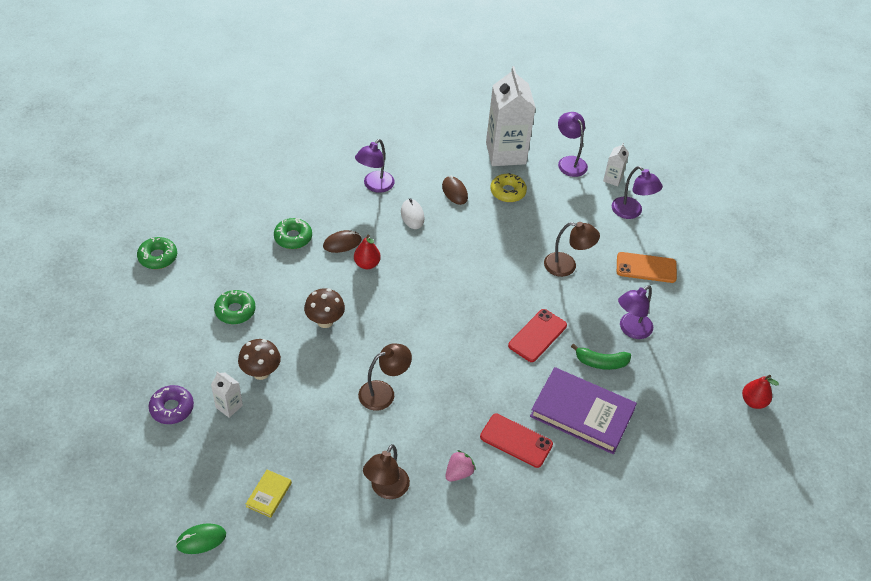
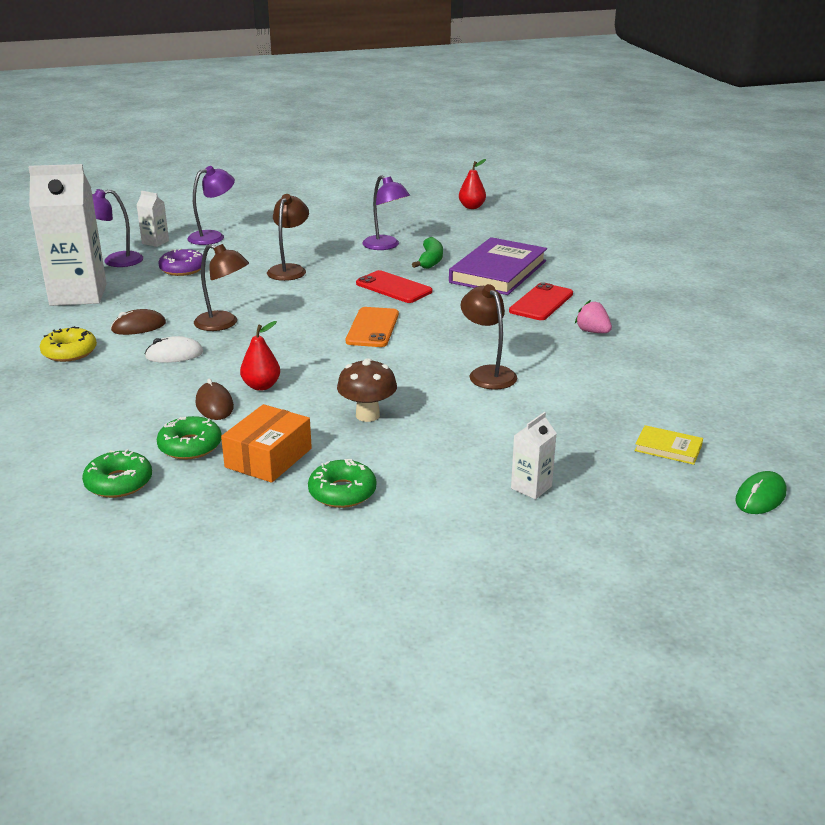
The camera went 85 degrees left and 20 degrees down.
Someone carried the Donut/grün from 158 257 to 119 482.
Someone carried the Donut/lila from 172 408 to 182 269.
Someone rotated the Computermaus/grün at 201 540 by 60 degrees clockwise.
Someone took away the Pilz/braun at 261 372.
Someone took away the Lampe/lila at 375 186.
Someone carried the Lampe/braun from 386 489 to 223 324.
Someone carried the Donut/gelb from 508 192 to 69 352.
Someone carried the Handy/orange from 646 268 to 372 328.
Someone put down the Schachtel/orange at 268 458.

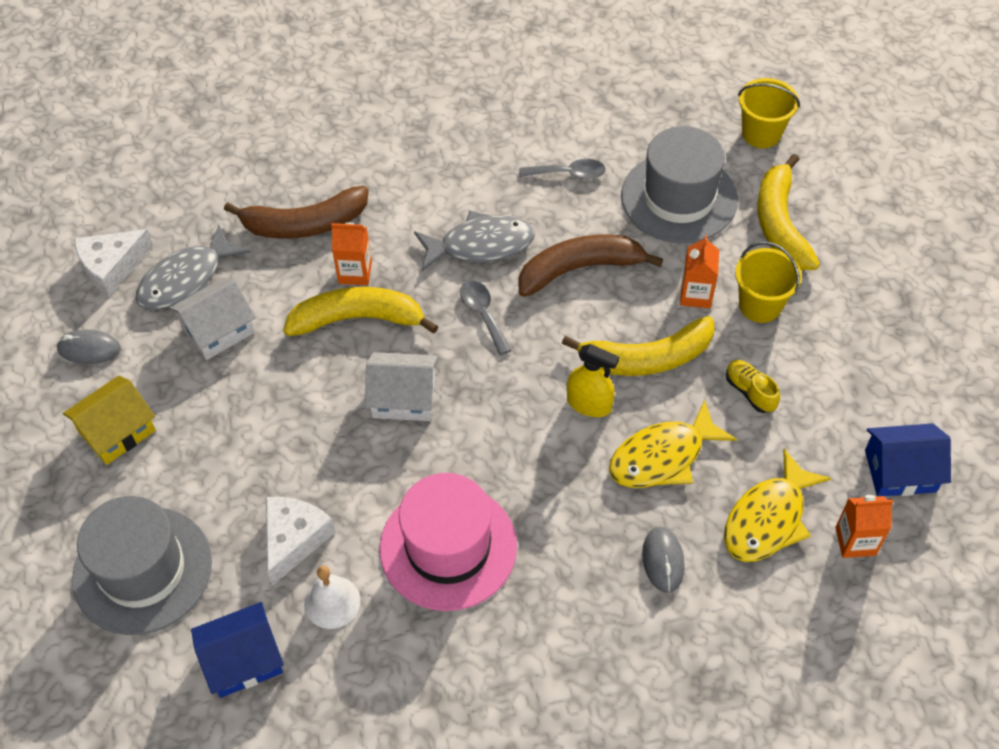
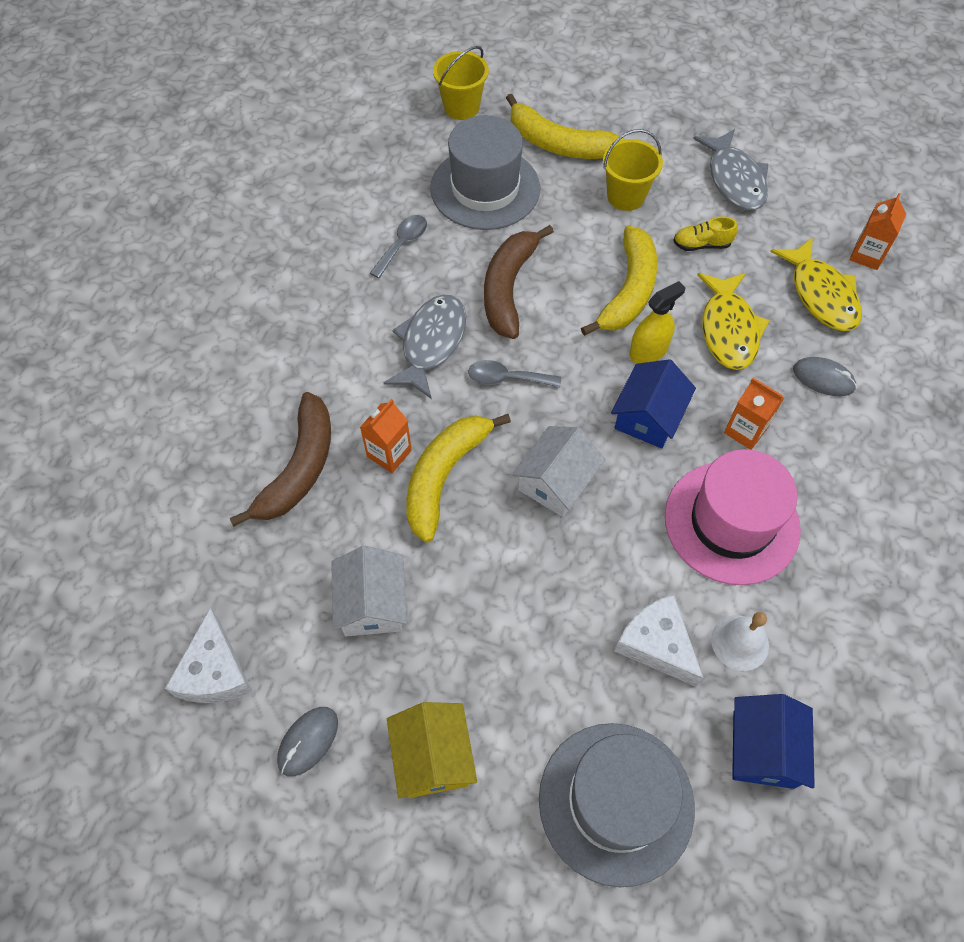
The camera went 60 degrees left and 5 degrees up.
Someone carried the Fisch/grau from 186 279 to 734 179.
Someone carried the Getränkekarton/orange from 696 295 to 745 431.
Someone carried the Haus/blau from 900 471 to 648 416.

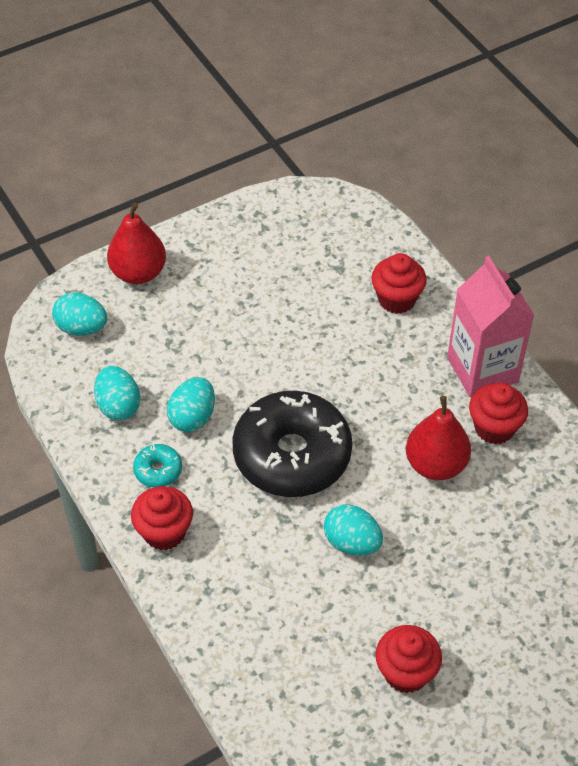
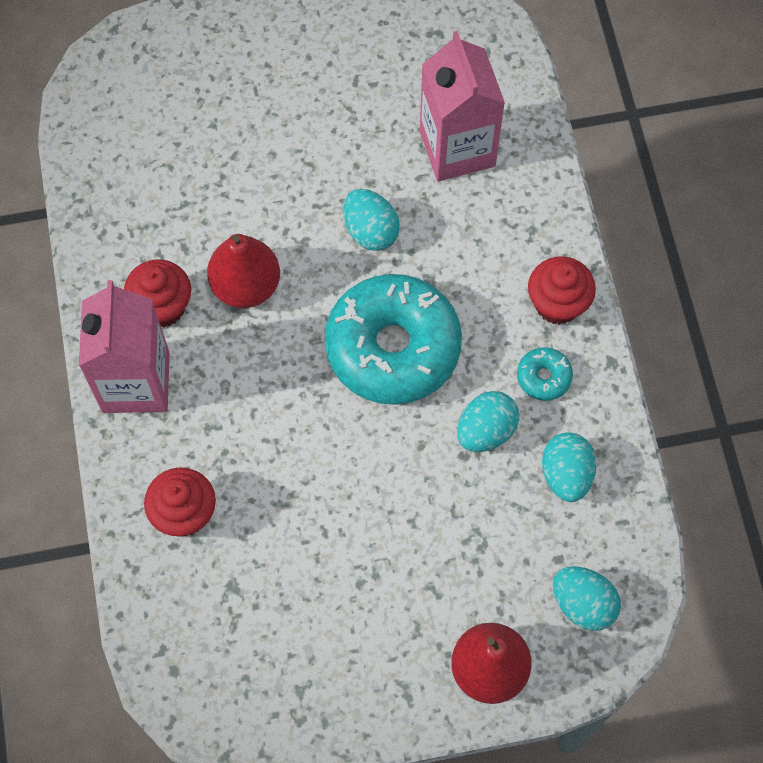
The camera went 160 degrees left and 15 degrees up.
Someone repainted the Donut/schwarz at 292 455, which became the Donut/türkis at 393 347.
Someone took away the Muffin/rot at 406 672.
Someone put down the Getränkekarton/rosa at 457 148.

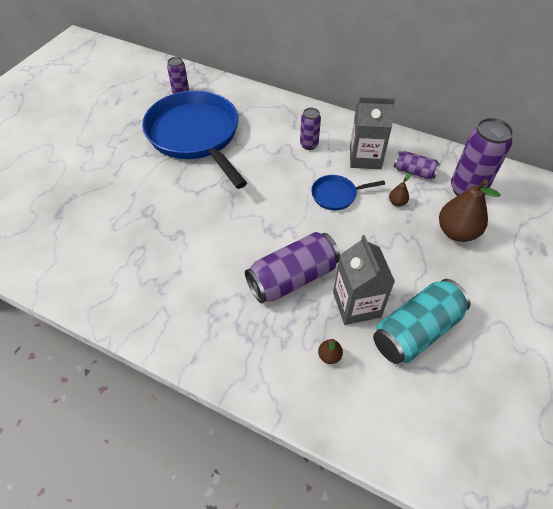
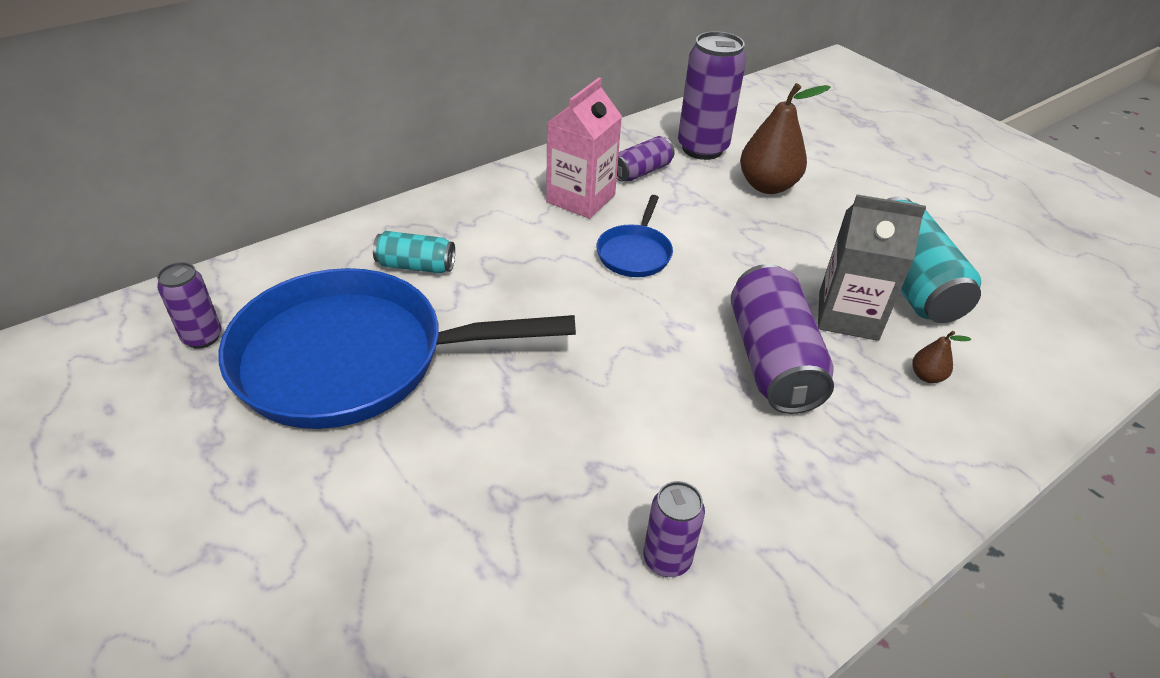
The camera went 65 degrees left and 10 degrees down.
Someone carried the Dose/lila from 309 145 to 667 559.
Someone repainted the Getränkekarton/grau at 365 158, which became the Getränkekarton/rosa at 581 198.
Someone took away the Birne/braun at 397 202.
Someone put down the Dose/türkis at 416 266.

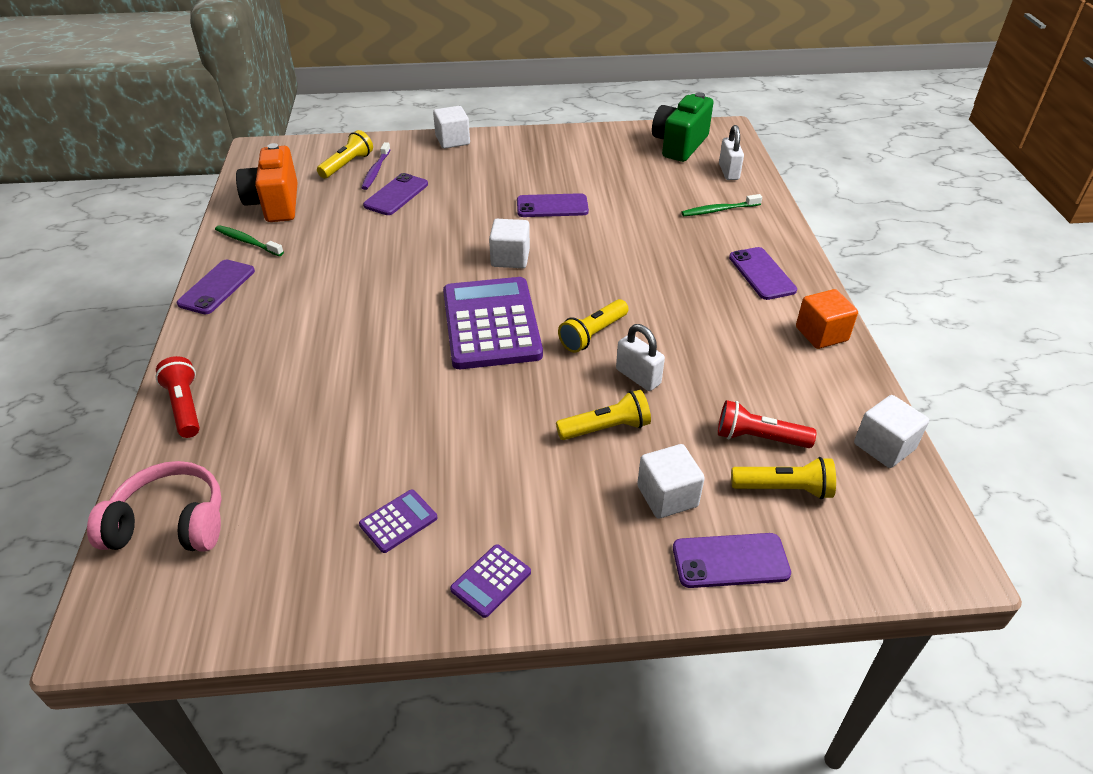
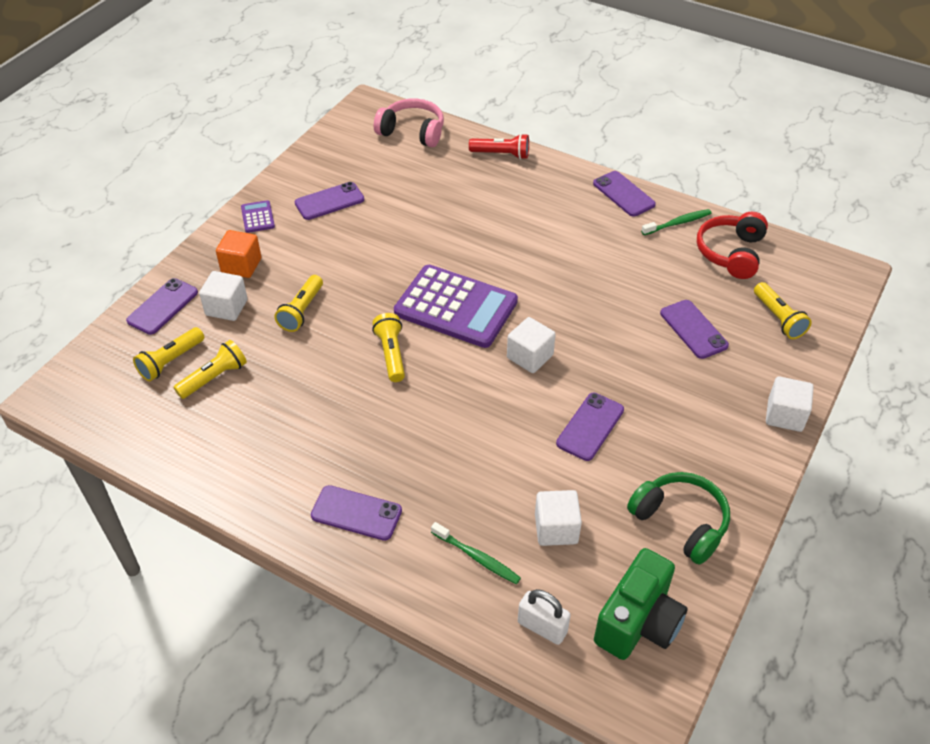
The camera went 125 degrees right and 5 degrees up.
Someone rotated the Kopfhörer/rosa at 170 523 by 105 degrees counterclockwise.
Someone swapped the Kamera/orange at 275 204 for the Kopfhörer/rot at 731 253.
Someone swapped the Taschenrechner/lila at 398 521 for the Handy/lila at 329 201.
Someone took away the Zahnbürste/lila at 376 171.
Someone took away the Vorhängeschloss/weiß at 638 377.
Someone rotated the Kamera/grün at 679 145 by 60 degrees clockwise.
Someone rotated the Zahnbürste/grün at 719 210 by 105 degrees clockwise.
Someone repainted the Taschenlampe/rot at 758 438, which became the Taschenlampe/gelb at 214 377.
Someone carried the Kubus/orange from 821 334 to 241 266.
Someone carried the Kubus/weiß from 884 446 to 556 529.
Someone put down the Kopfhörer/grün at 680 522.

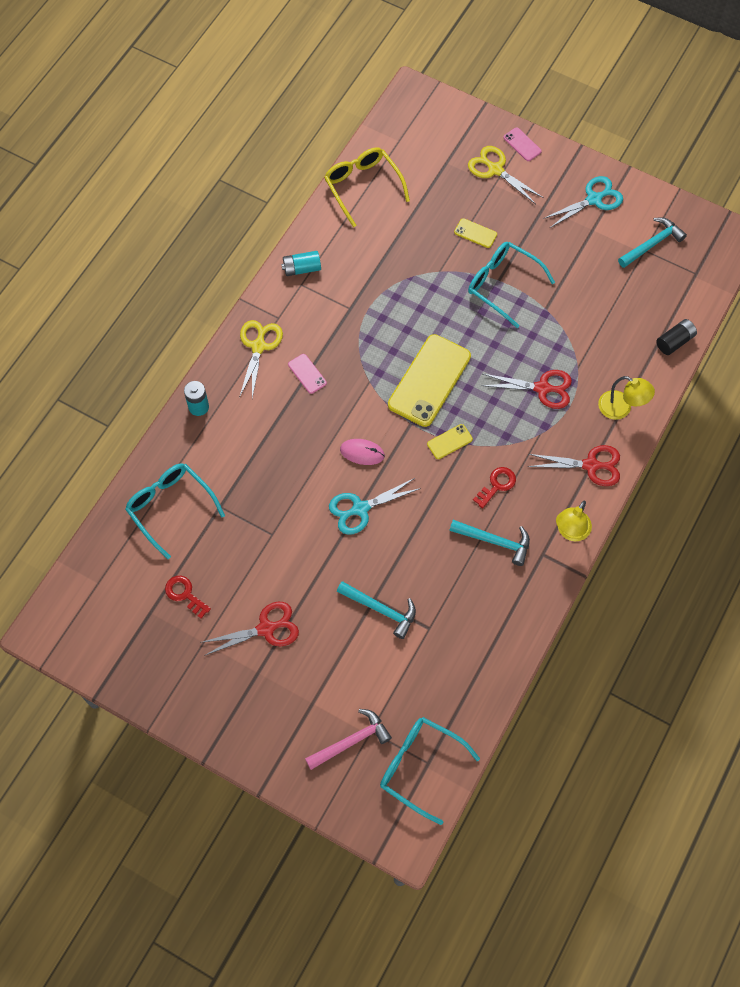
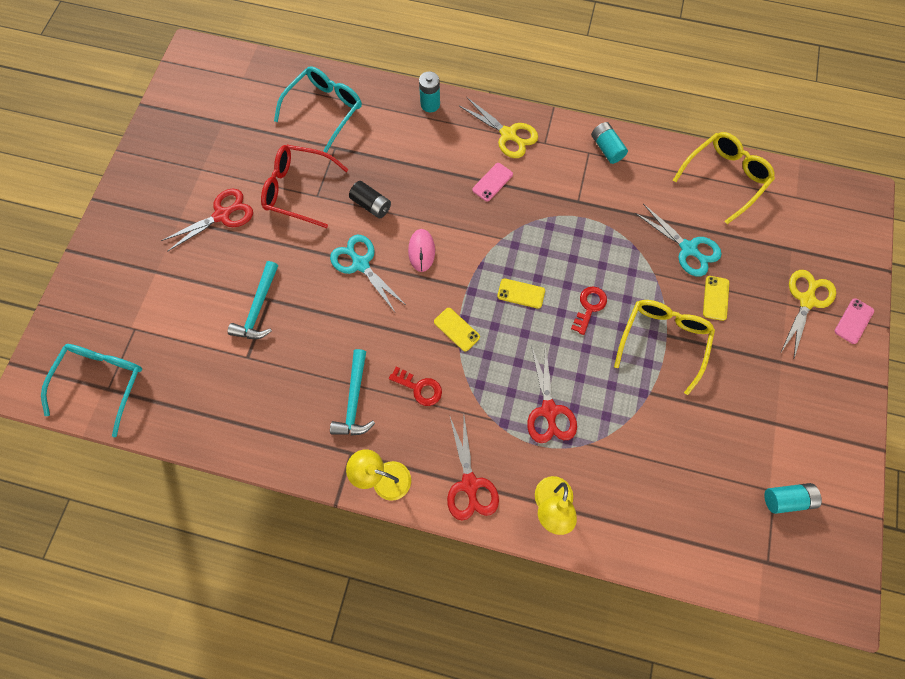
The camera went 75 degrees right and 5 degrees up.
Someone carried the Schlüssel/rot from 185 594 to 589 307.
Someone rotated the Schere/rot at 266 628 by 90 degrees counterclockwise.
Someone rotated the Schere/gelb at 258 346 by 45 degrees clockwise.
Someone took away the Hammer/rosa at 351 741.
Someone scaled the Handy/gelb at 429 380 by 0.44.
Someone repainted the Brille/türkis at 502 285, which became the Brille/gelb at 662 340.
Someone carried the Schere/türkis from 594 199 to 688 249.
Someone swapped the Hammer/türkis at 652 244 for the Batterie/türkis at 786 498.
Someone carried the Batterie/schwarz from 674 341 to 371 205.
Someone put down the Brille/rot at 298 190.

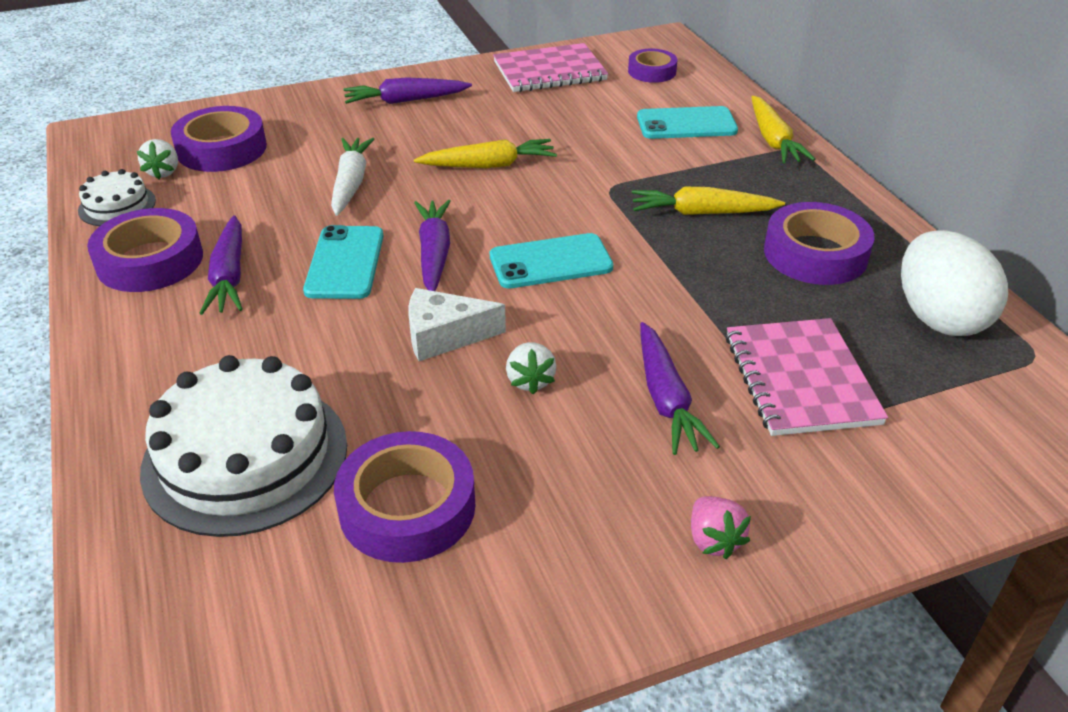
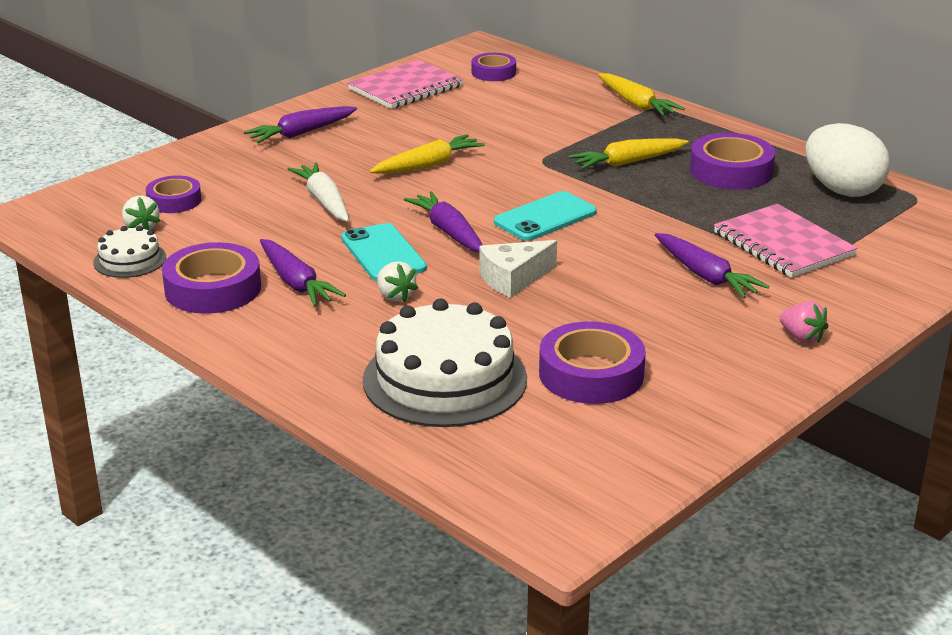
The camera went 25 degrees left and 10 degrees down.
Someone scaled the Klebeband/lila at 222 149 by 0.62.
Someone carried the Erdbeere/weiß from 530 381 to 395 296.
Someone took away the Handy/türkis at 686 124.

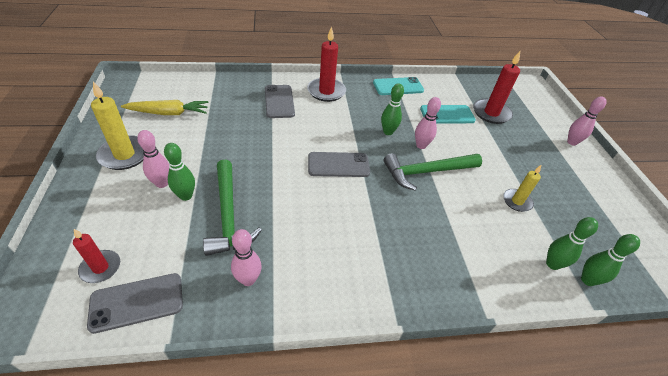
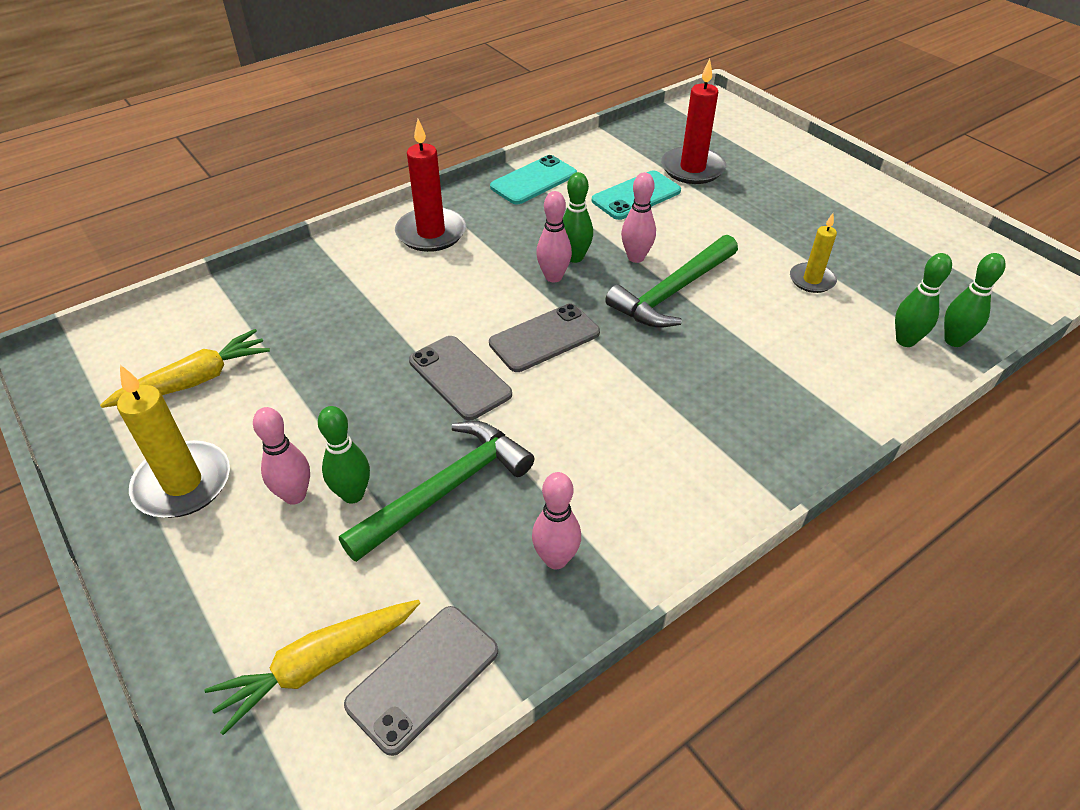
The camera went 25 degrees left and 0 degrees up.
Someone swapped the Kerze/rot at 100 268 for the Karotte/gelb at 318 665.
Someone rotated the Hammer/grün at 228 215 by 90 degrees counterclockwise.
Someone carried the Handy/grau from 279 101 to 459 377.
Someone carried the Bowlingkegel/rosa from 572 142 to 553 277.

